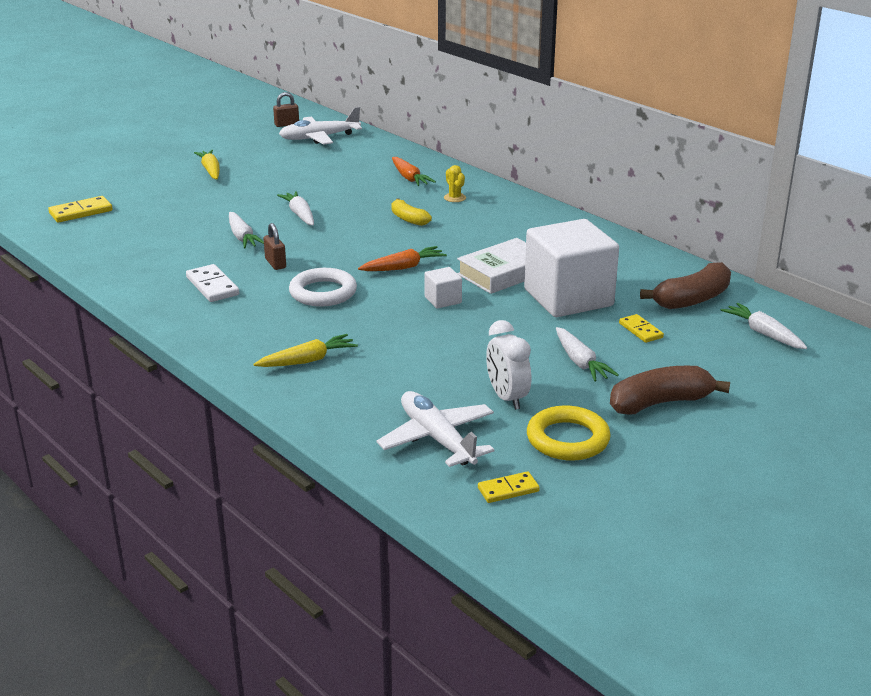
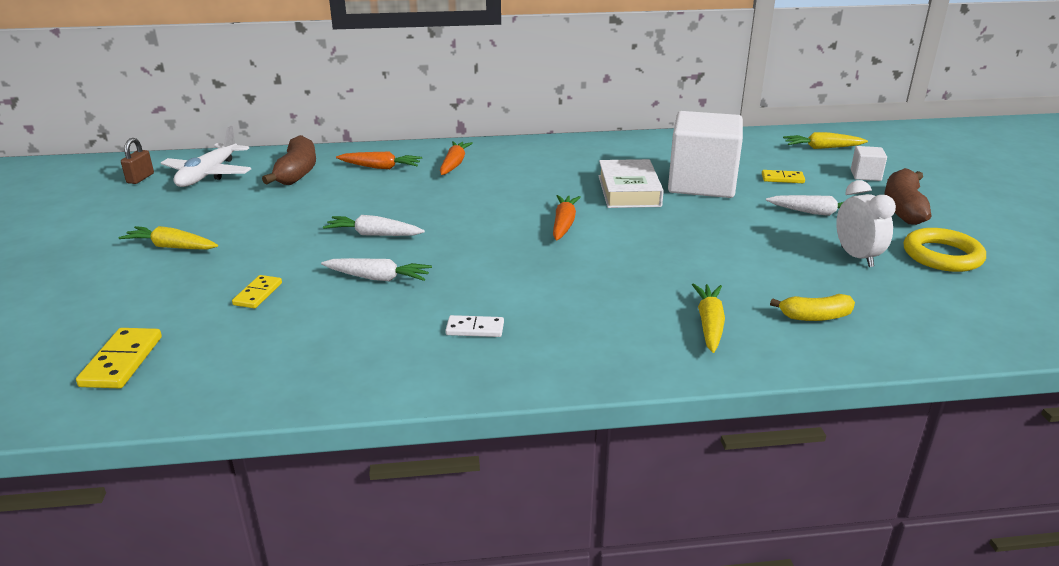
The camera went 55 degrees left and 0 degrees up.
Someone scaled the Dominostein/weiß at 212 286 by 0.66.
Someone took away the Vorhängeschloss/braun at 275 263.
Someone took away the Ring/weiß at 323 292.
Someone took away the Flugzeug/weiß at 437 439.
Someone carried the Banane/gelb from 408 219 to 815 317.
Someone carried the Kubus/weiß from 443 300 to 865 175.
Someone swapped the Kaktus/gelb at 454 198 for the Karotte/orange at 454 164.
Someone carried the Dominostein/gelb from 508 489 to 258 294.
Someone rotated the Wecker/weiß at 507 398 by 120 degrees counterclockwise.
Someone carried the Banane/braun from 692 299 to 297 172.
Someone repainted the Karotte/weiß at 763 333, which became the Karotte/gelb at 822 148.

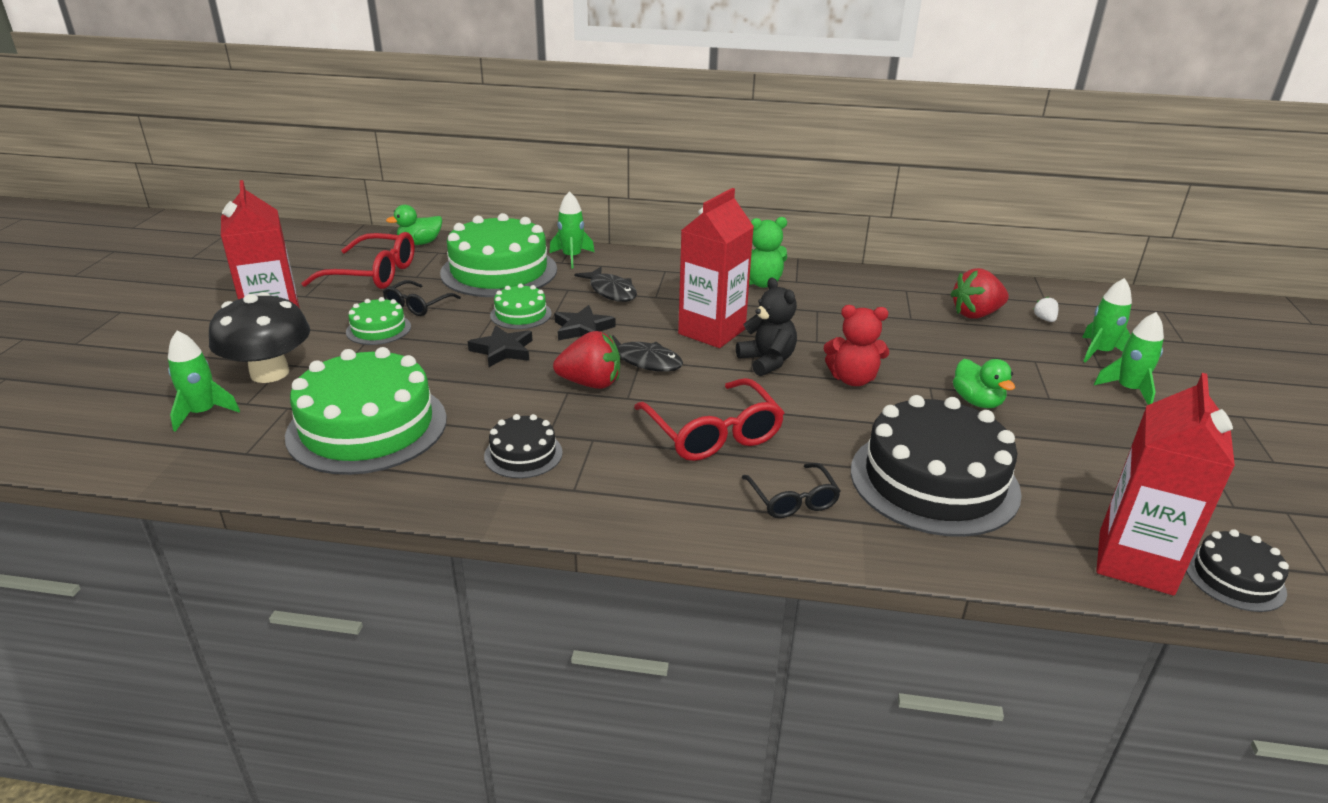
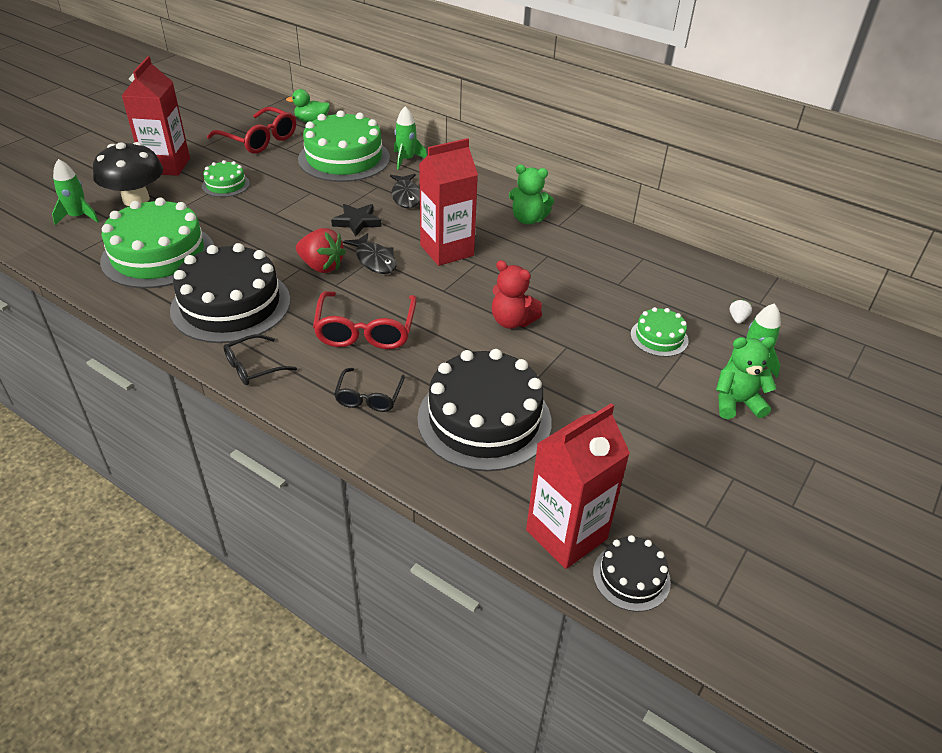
The camera went 25 degrees right and 10 degrees up.
Someone carried the Brille/schwarz from 418 305 to 253 367.
Someone took away the Stern/schwarz at 503 350.
Someone scaled the Kuchen/schwarz at 523 454 by 2.07.
Someone carried the Kuchen/grün from 521 314 to 659 337.
Someone took away the Teddybär/schwarz at 767 361.
Someone took away the Erdbeere/rot at 975 314.
Someone took away the Ente/grün at 977 401.
Someone swapped the Rakete/grün at 1128 389 for the Teddybär/grün at 736 403.

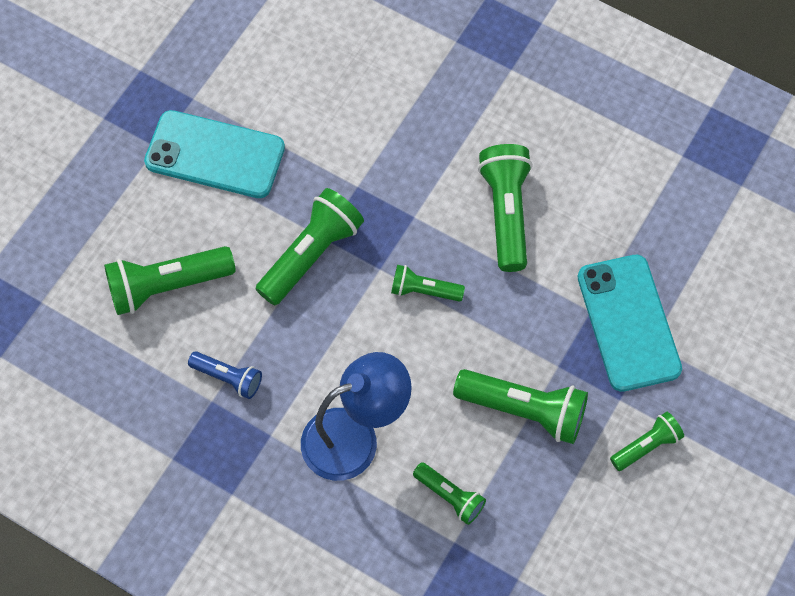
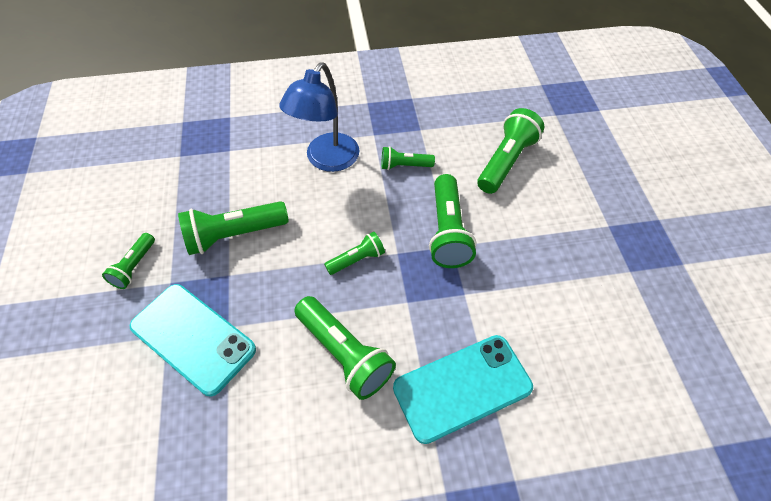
The camera went 140 degrees right and 10 degrees down.
Someone carried the Handy/türkis from 215 155 to 462 388.
Someone took away the Taschenlampe/blau at 228 378.
Someone carried the Taschenlampe/grün from 450 496 to 404 166.

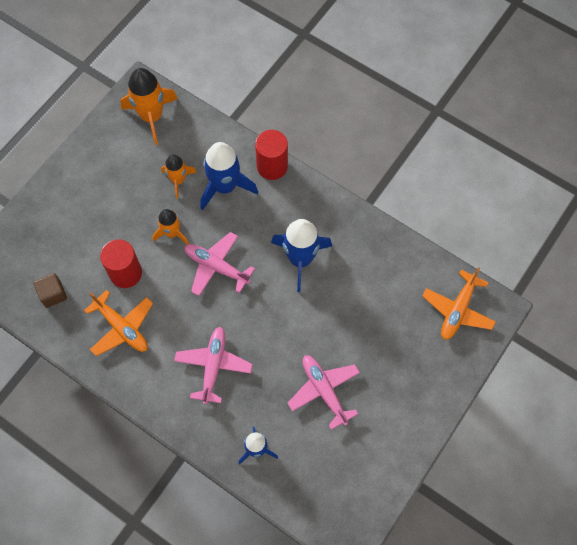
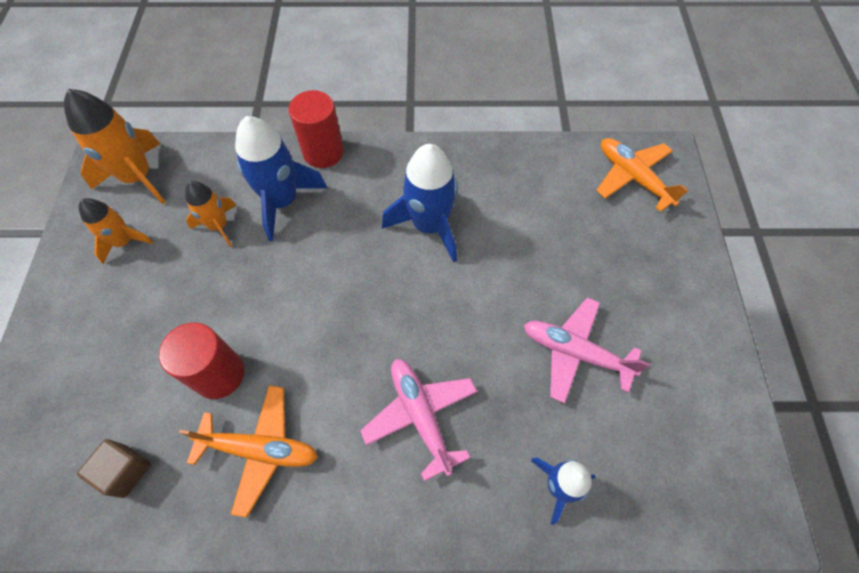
The camera went 35 degrees left and 5 degrees down.
Someone carried the Rakete/orange from 172 233 to 124 242.
Someone took away the Flugzeug/rosa at 216 267.
Someone rotated the Flugzeug/orange at 457 310 by 150 degrees clockwise.

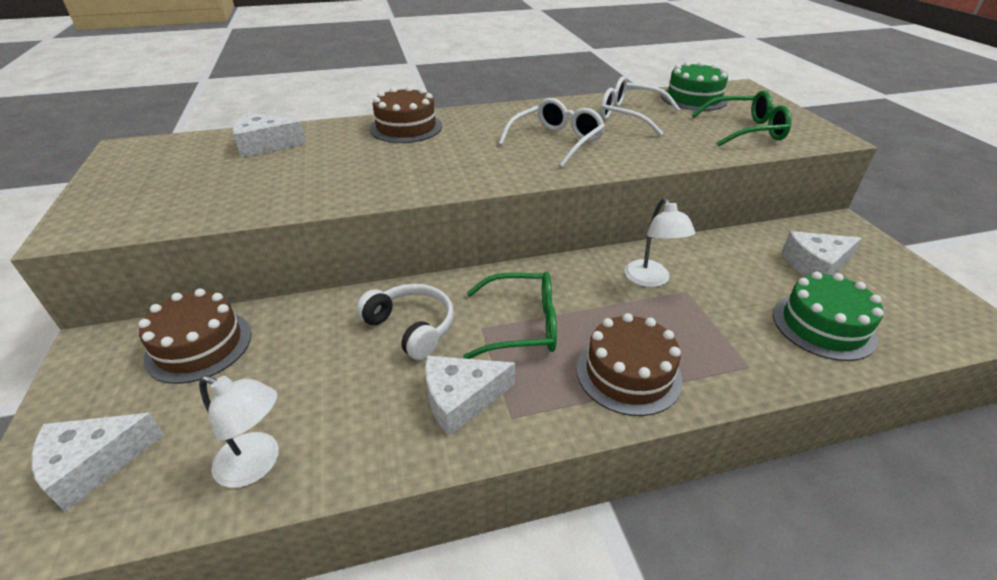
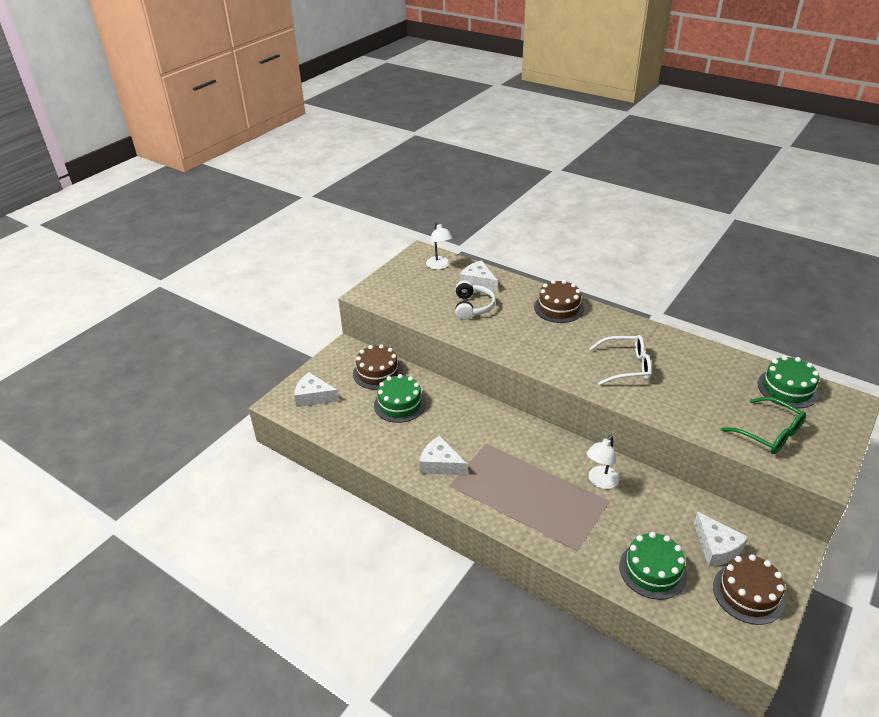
The camera went 50 degrees right and 0 degrees up.
Someone carried the Lampe/weiß from 257 464 to 439 266.
Someone carried the Kopfhörer/weiß from 411 327 to 472 307.
Someone took away the Brille/grün at 521 325.
Someone carried the Kuchen/braun from 628 373 to 748 593.
Someone took away the Brille/weiß at 630 116.
Someone rotated the Käse/weiß at 815 265 by 150 degrees counterclockwise.
Someone put down the Kuchen/grün at 400 404.

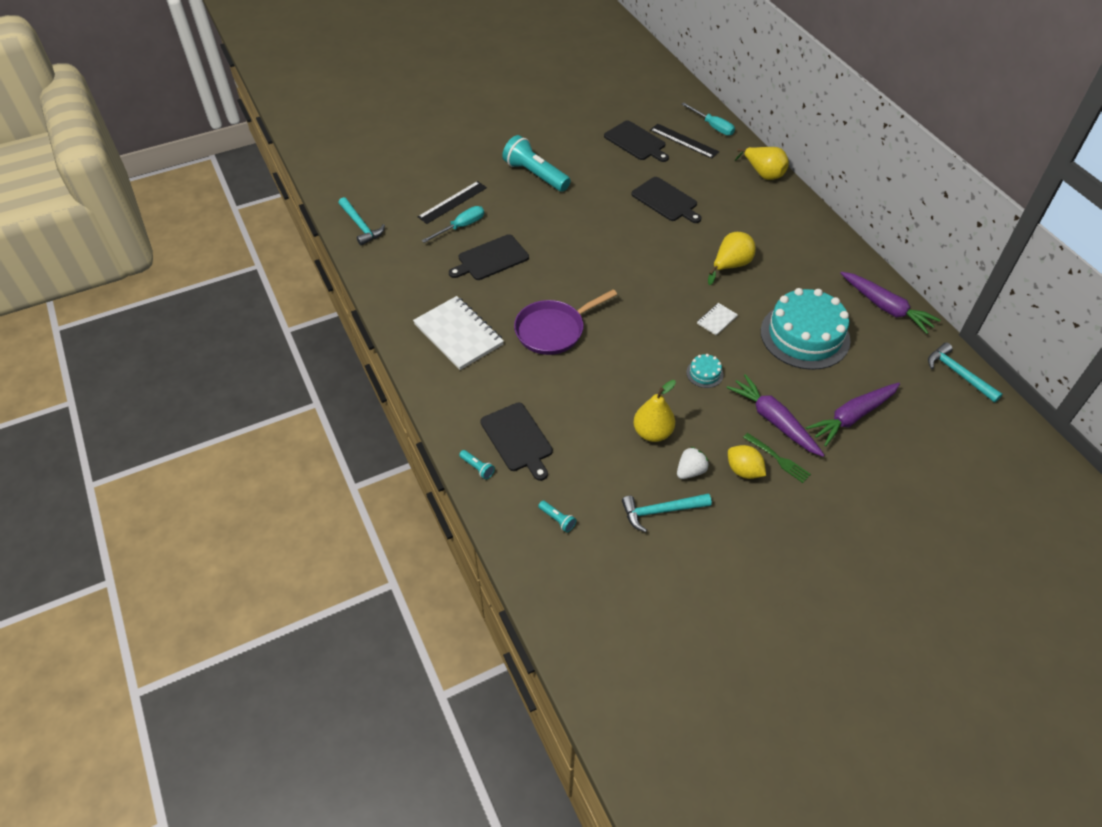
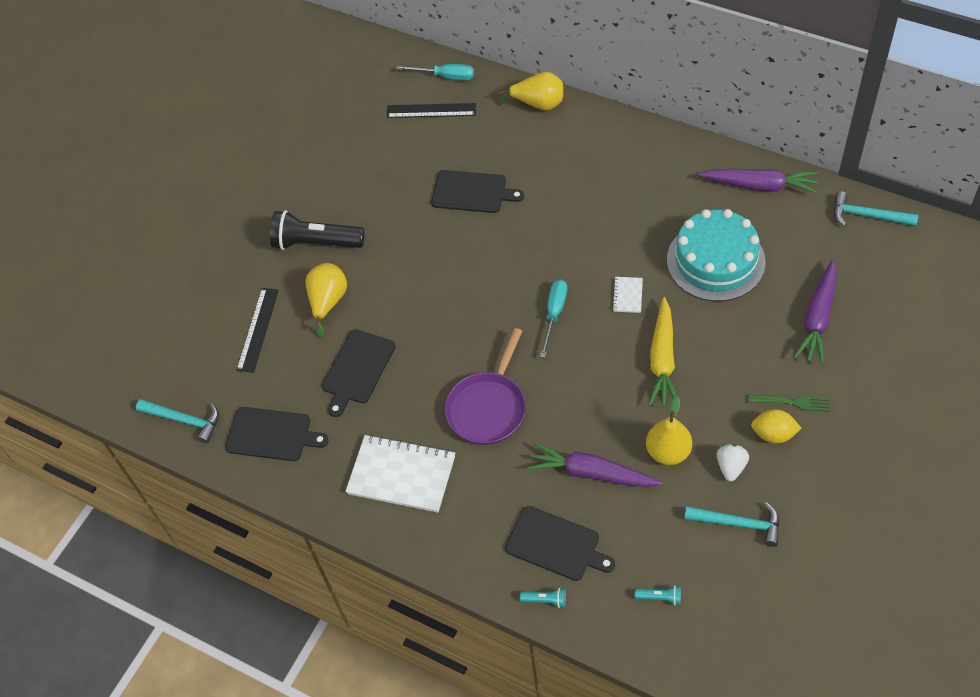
The camera went 30 degrees left and 5 degrees up.
Someone carried the Schraubenzieher/türkis from 461 227 to 554 314.
Someone repainted the Taschenlampe/türkis at 535 175, which became the Taschenlampe/schwarz at 315 243.
Someone carried the Schneidebrett/schwarz from 636 142 to 272 434.
Someone rotated the Hammer/türkis at 660 511 by 120 degrees counterclockwise.
Someone swapped the Kuchen/türkis at 704 373 for the Karotte/gelb at 662 359.
Someone carried the Birne/gelb from 730 265 to 328 302.
Someone carried the Karotte/lila from 774 421 to 591 473.

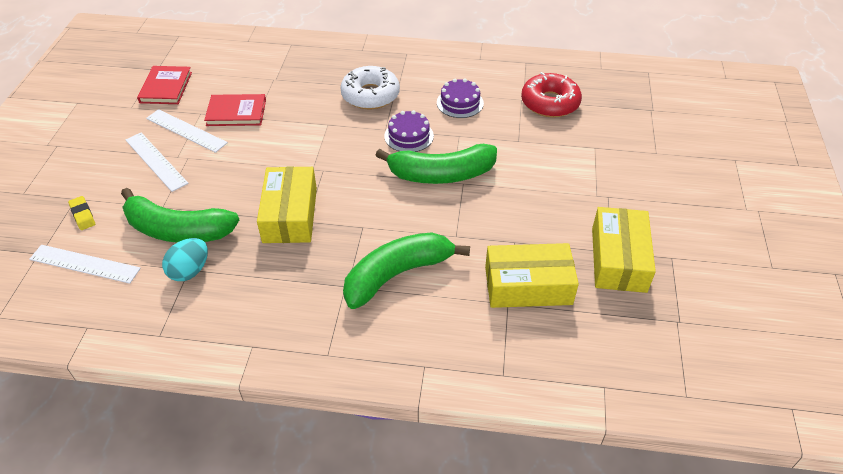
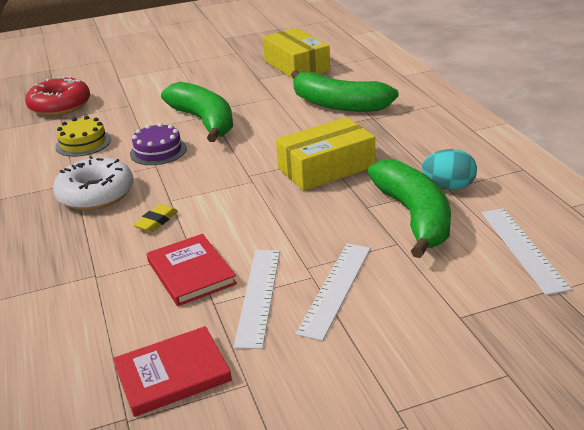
The camera went 115 degrees left and 15 degrees down.
Someone carried the Radiergummi/gelb from 83 215 to 156 221.
Someone repainted the Kuchen/lila at 460 103, which became the Kuchen/gelb at 83 143.
Someone took away the Schachtel/gelb at 618 259.

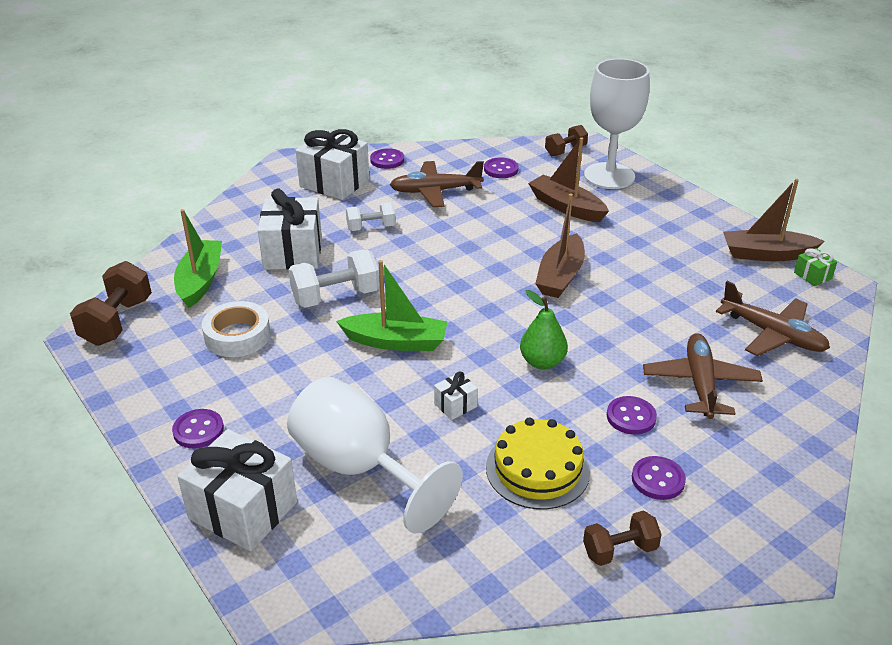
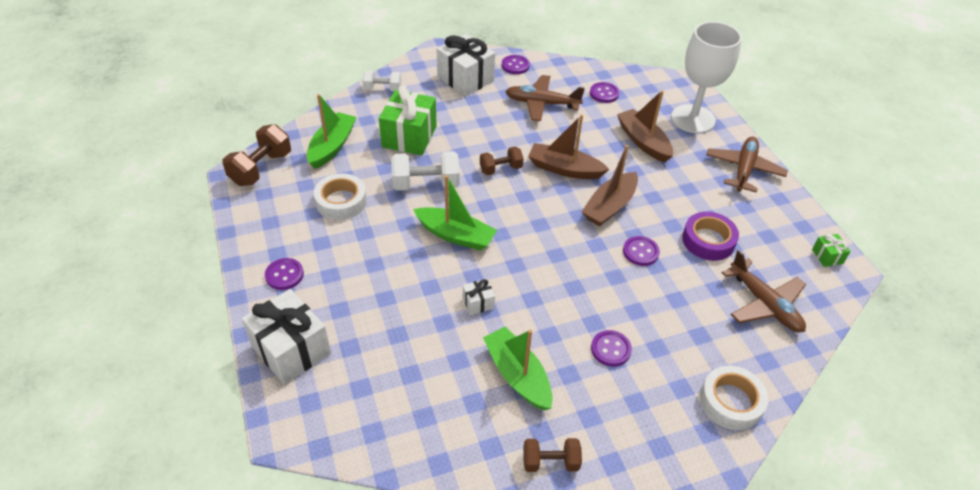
The camera went 15 degrees right and 10 degrees up.
Someone repainted the Geschenk/weiß at 293 252, which became the Geschenk/grün at 409 137.
Someone took away the Kelch/weiß at 359 468.
Someone carried the Hantel/weiß from 371 227 to 382 89.
Someone swapped the Kuchen/gelb at 537 469 for the Boot/grün at 517 375.
Someone took away the Birne/grün at 542 362.
Someone carried the Hantel/braun from 565 151 to 500 169.
Someone carried the Knopf/lila from 658 479 to 640 252.
Someone carried the Flugzeug/braun from 700 383 to 744 169.
Someone carried the Boot/braun from 766 254 to 564 169.
Someone put down the Klebeband/lila at 708 240.
Someone put down the Klebeband/weiß at 731 401.

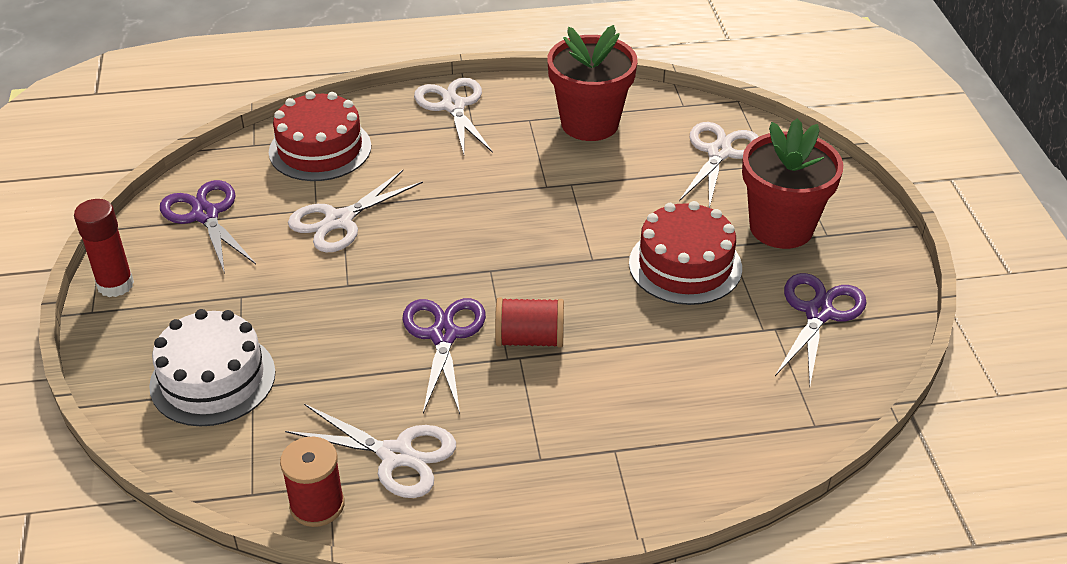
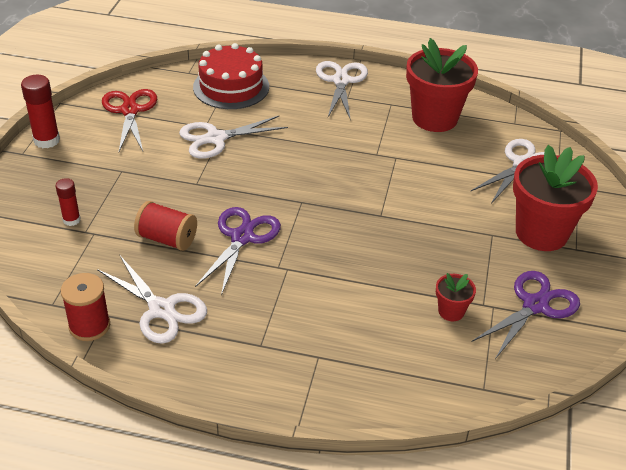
The camera went 20 degrees right and 0 degrees up.
Someone swapped the Kuchen/weiß at 213 379 for the Klebestift/rot at 71 220.
Someone repainted the Schere/lila at 205 215, which became the Schere/rot at 130 111.
Someone carried the Garnrolle/rot from 529 339 to 167 239.
Someone took away the Kuchen/rot at 685 265.
Someone put down the Blumentopf/rot at 451 311.

